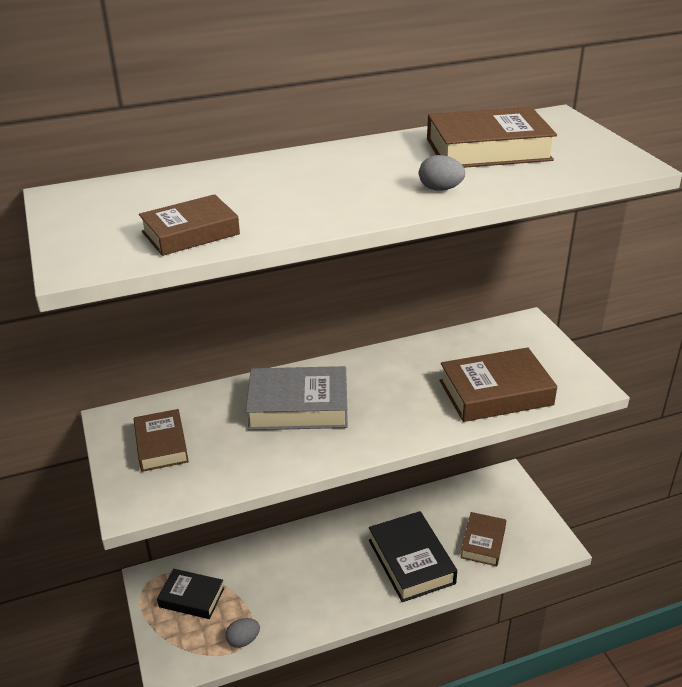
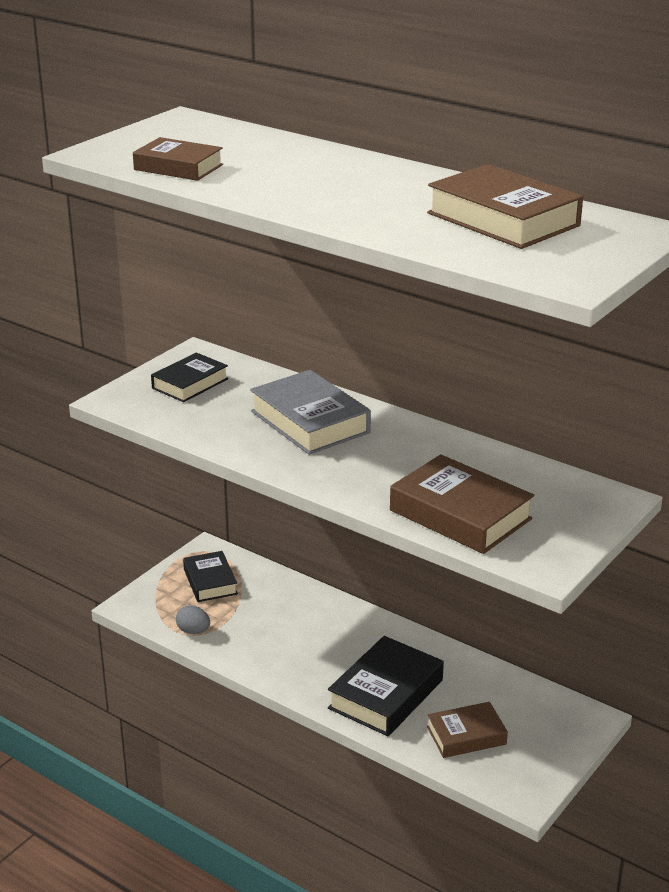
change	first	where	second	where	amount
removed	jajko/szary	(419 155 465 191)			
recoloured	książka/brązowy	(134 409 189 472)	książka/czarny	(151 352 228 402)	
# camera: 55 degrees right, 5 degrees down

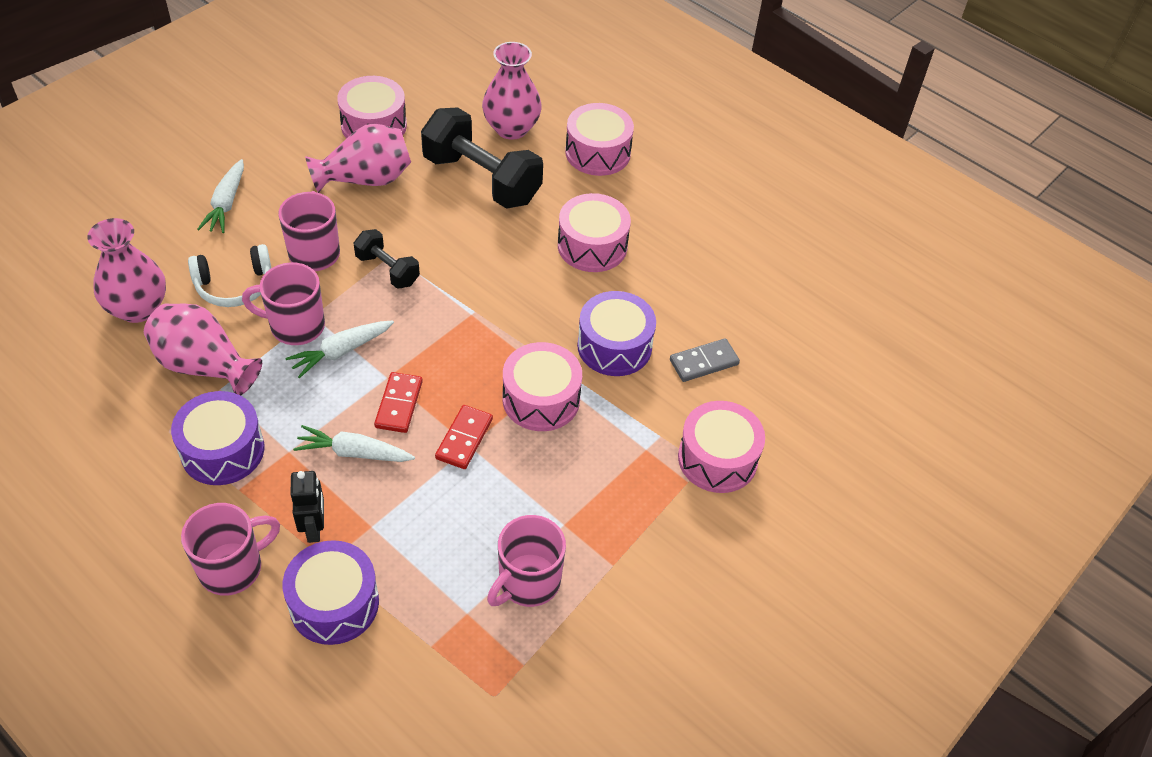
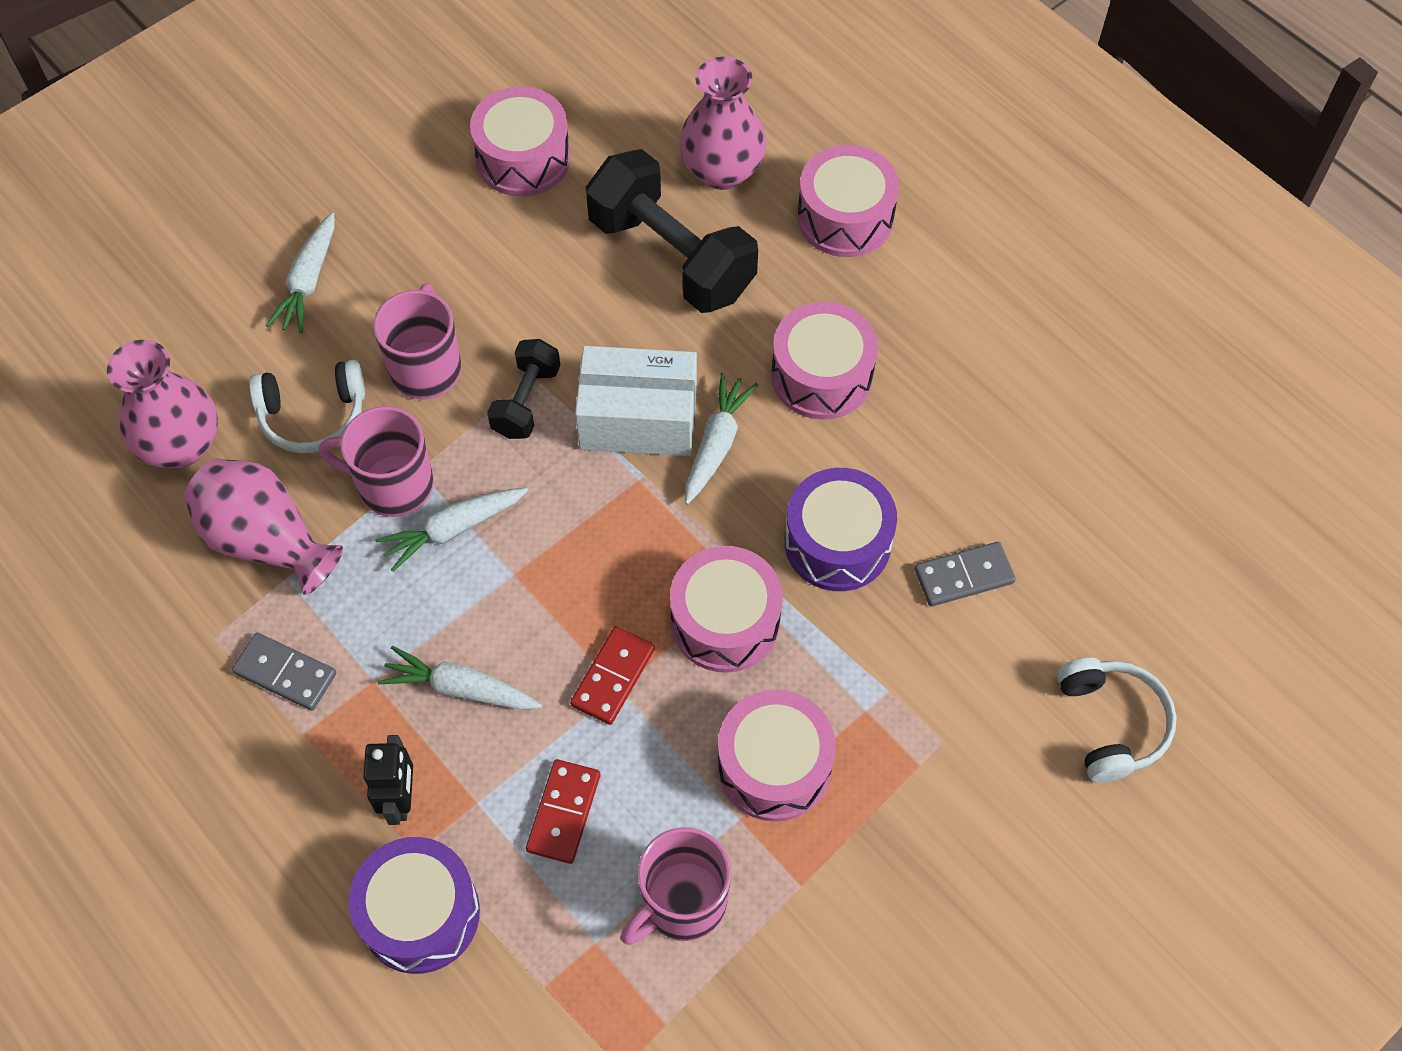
change	first	where	second	where	amount
removed	wazon/różowy	(305 124 411 193)			
turned	hantel/czarny	(354 229 420 289)		(487 339 561 439)	60 degrees clockwise
moved	kostka domina/czerwony	(374 372 423 433)		(526 759 600 864)	
replaced	bęben/fioletowy	(171 391 264 485)	kostka domina/szary	(232 633 336 711)	
moved	bęben/różowy	(678 401 765 493)		(717 690 836 822)	
removed	kubek/różowy	(181 503 280 596)			
added			pudełko/biały	(575 346 697 456)	
added			marchewka/biały	(685 373 758 505)	
added			słuchawki/biały	(1056 658 1177 783)	
# camera: 10 degrees right, 10 degrees up

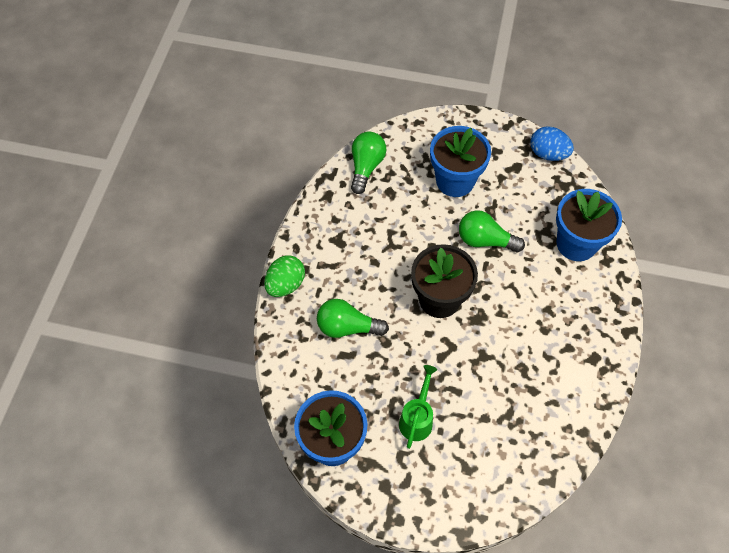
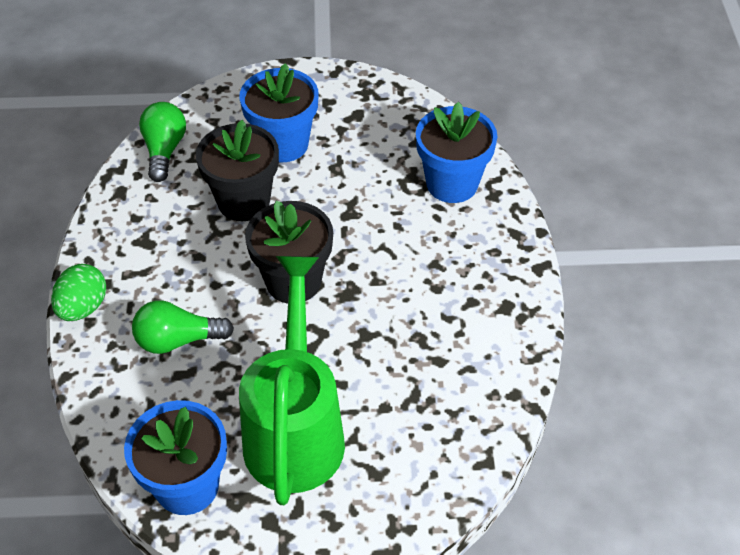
change	first	where	second	where	amount
removed	jajko/niebieski	(530 126 574 161)			
removed	żarówka/zielony	(459 210 525 252)			
resized	konewka/zielony	(399 365 437 449)		(239 256 345 505)	x2.20
added			doniczka/czarny	(196 120 279 221)	
# camera: 15 degrees left, 10 degrees down

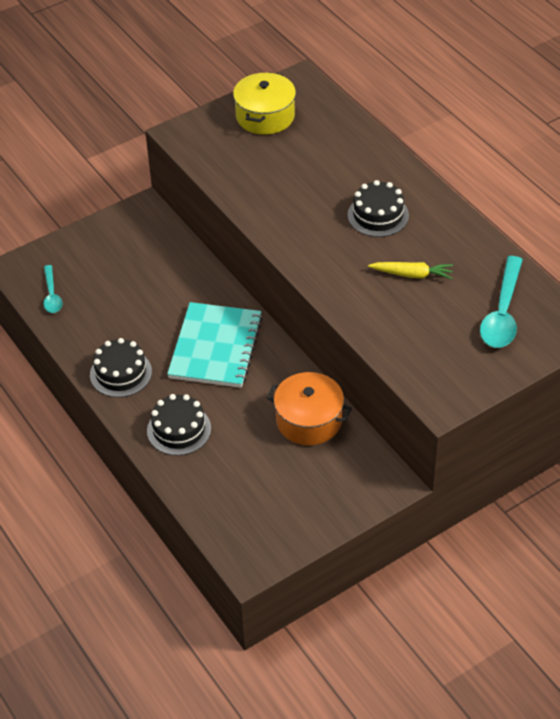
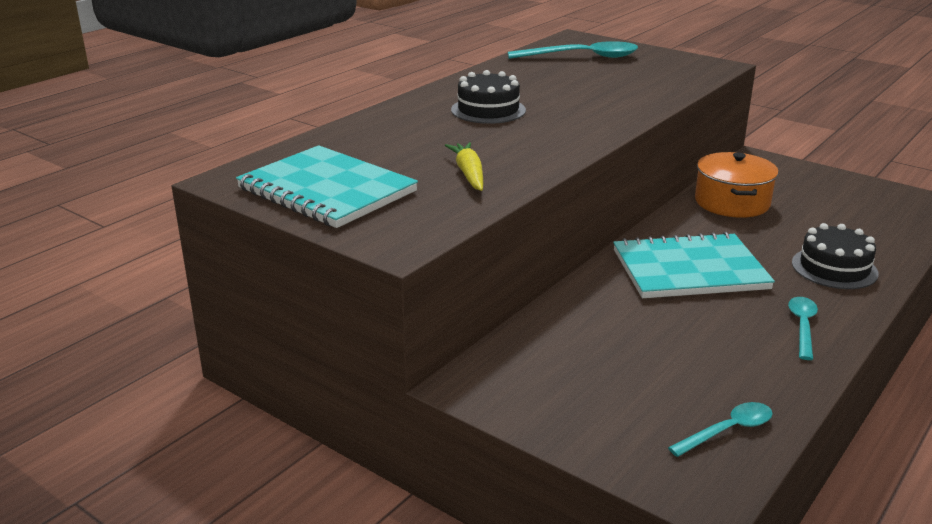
change	first	where	second	where	amount
replaced	garnek/żółty	(233 72 296 135)	zeszyt/turkusowy	(236 145 418 228)	
moved	marchewka/żółty	(368 262 453 279)		(445 142 483 191)	
replaced	tort/czarny	(90 338 152 397)	łyżka/turkusowy	(788 297 818 360)	
# camera: 110 degrees left, 20 degrees down

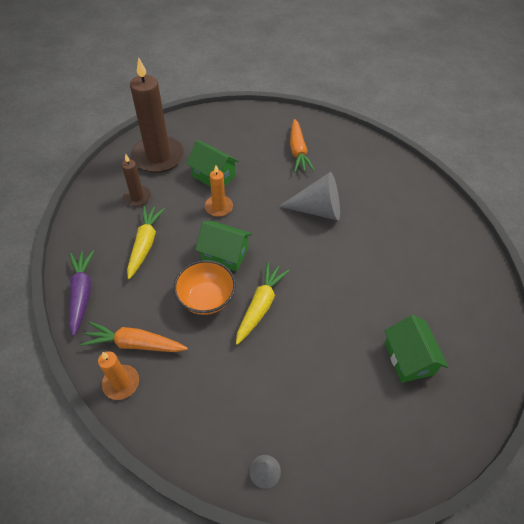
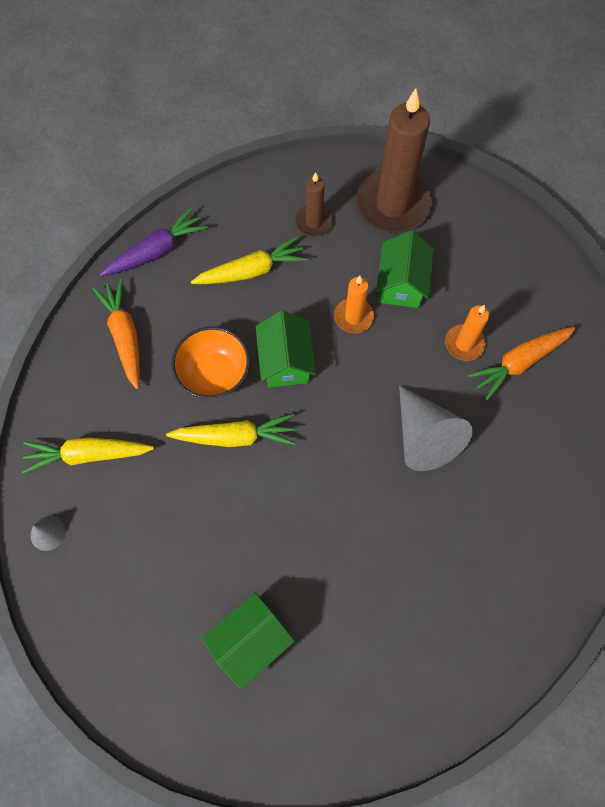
change	first	where	second	where	amount
moved	świeca/pomarańczowy	(98 351 139 400)		(445 305 489 361)	
added			marchewka/żółty	(22 438 154 474)	
# camera: 65 degrees right, 15 degrees up

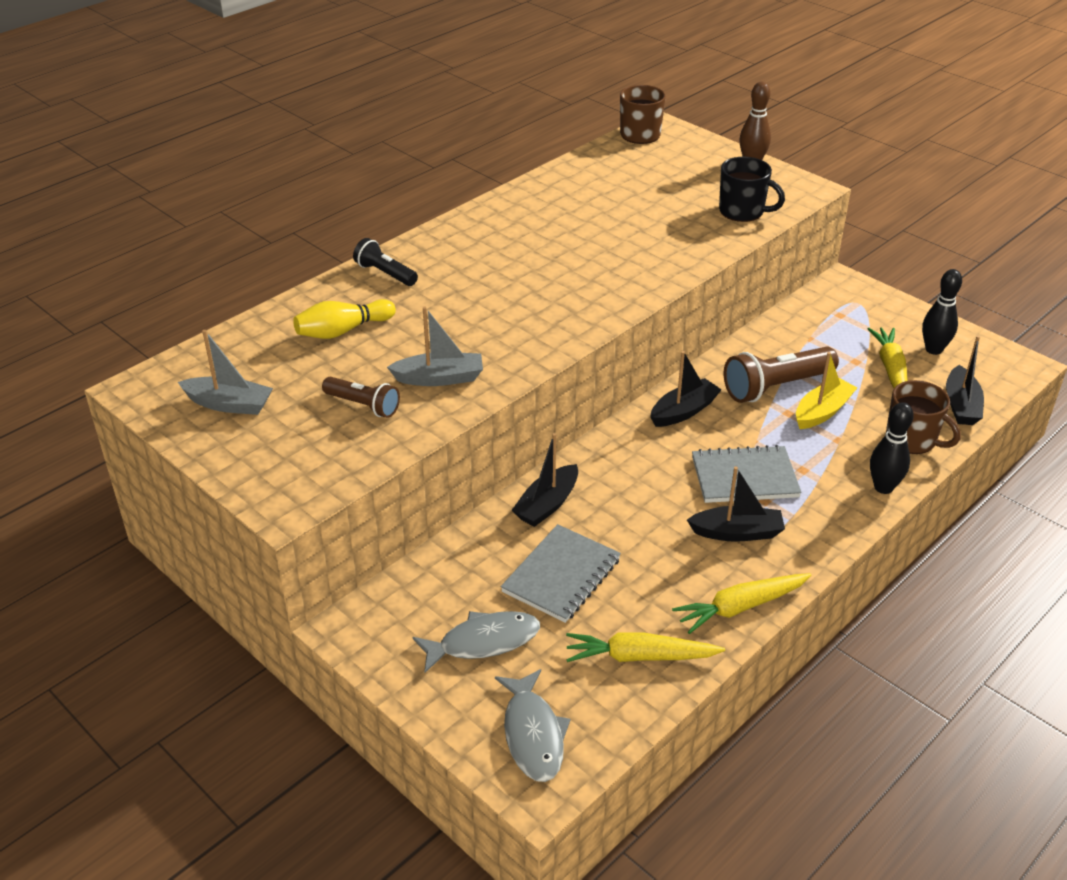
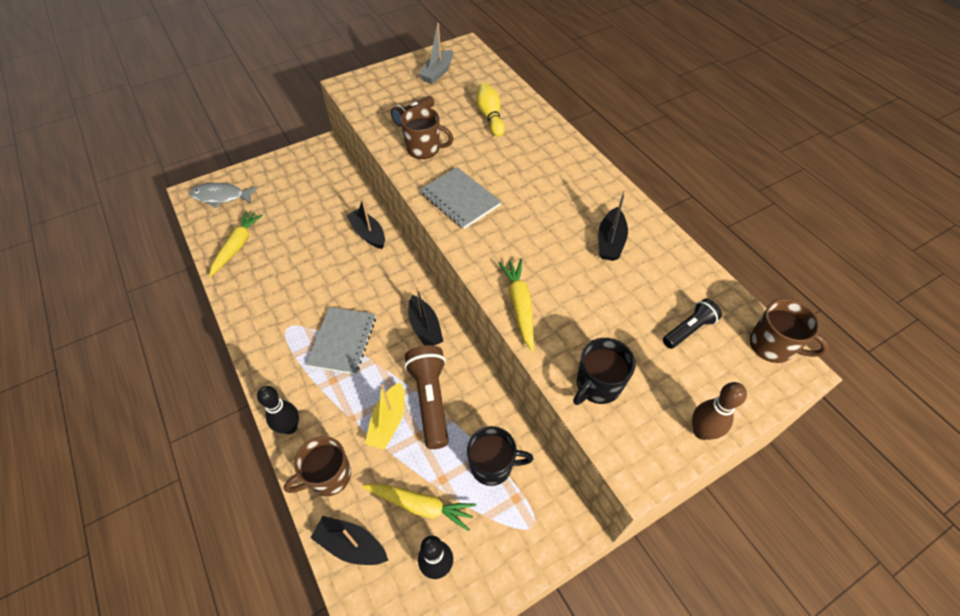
change	first	where	second	where	amount
moved	latarka/czarny	(353 238 418 286)		(663 299 722 349)	
replaced	łódka/szary	(387 307 483 386)	kubek/brązowy	(400 106 454 159)	
turned	łódka/żółty	(796 352 858 429)		(365 382 405 450)	45 degrees clockwise
moved	łódka/czarny	(687 466 785 542)		(598 190 628 261)	
moved	zeszyt/szary	(501 524 621 623)		(420 167 501 229)	
moved	marchewka/żółty	(672 573 811 634)		(498 259 534 351)	
removed	ryba/szary	(413 611 540 673)			
added			kubek/czarny	(467 426 533 486)	
# camera: 105 degrees right, 15 degrees up

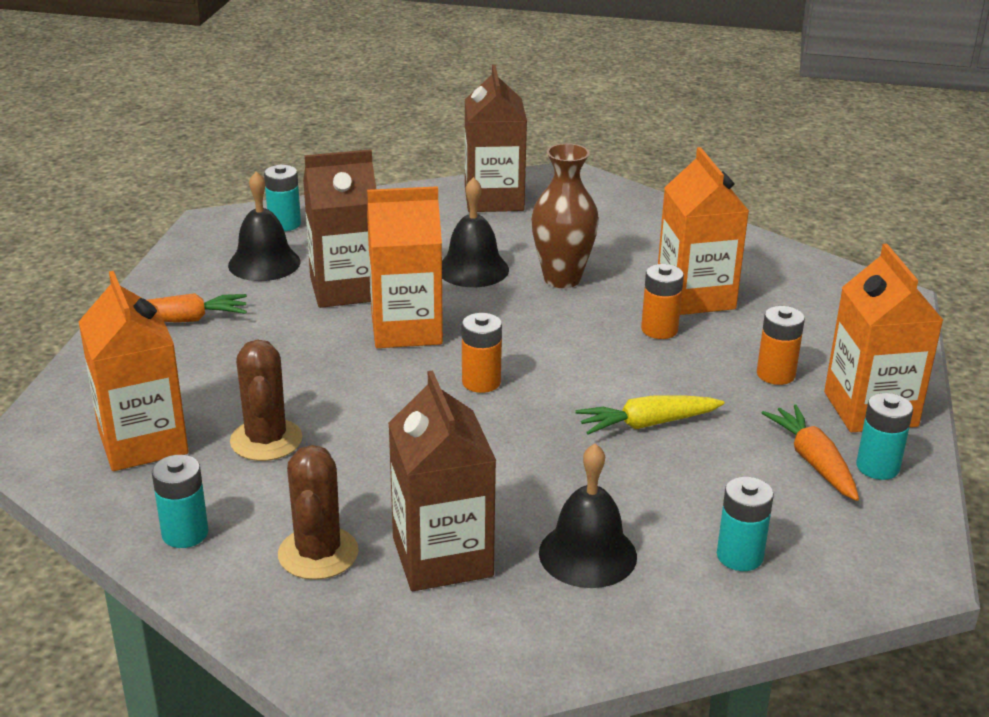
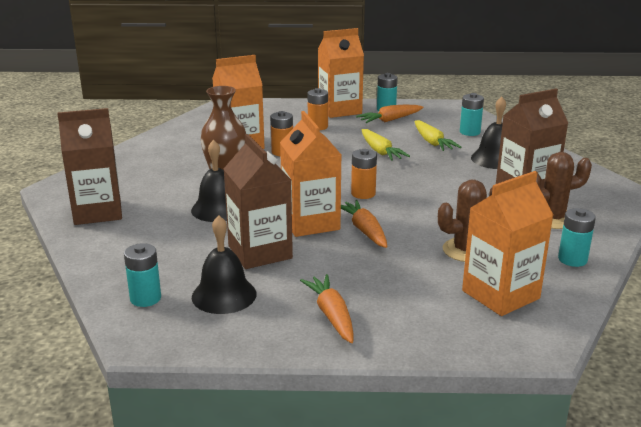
change	first	where	second	where	amount
added			marchewka/żółty	(415 120 461 151)	
added			marchewka/pomarańczowy	(341 200 387 248)	
# camera: 100 degrees left, 5 degrees down

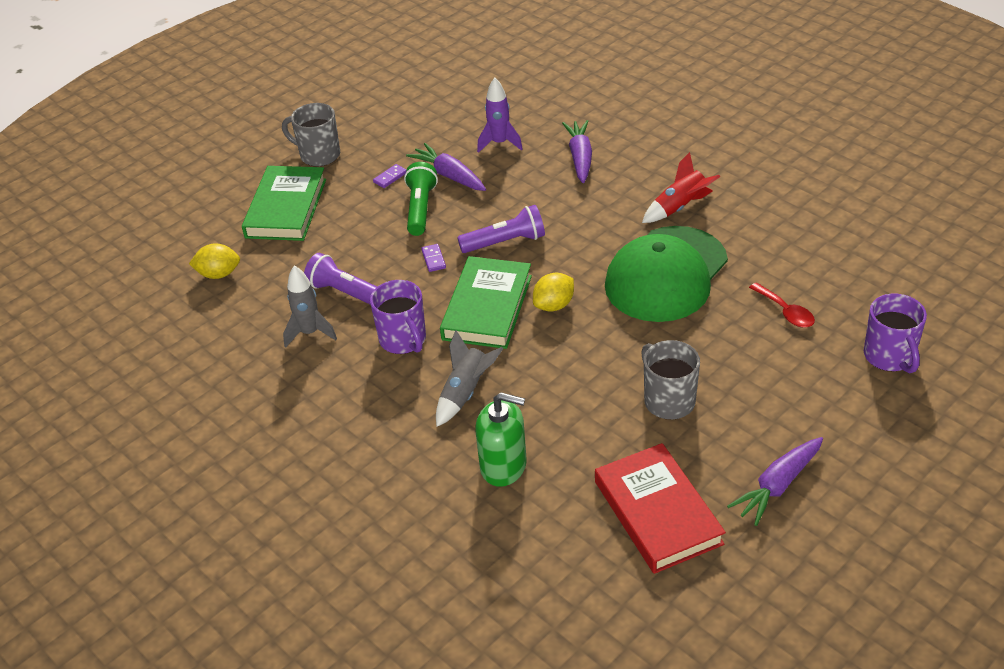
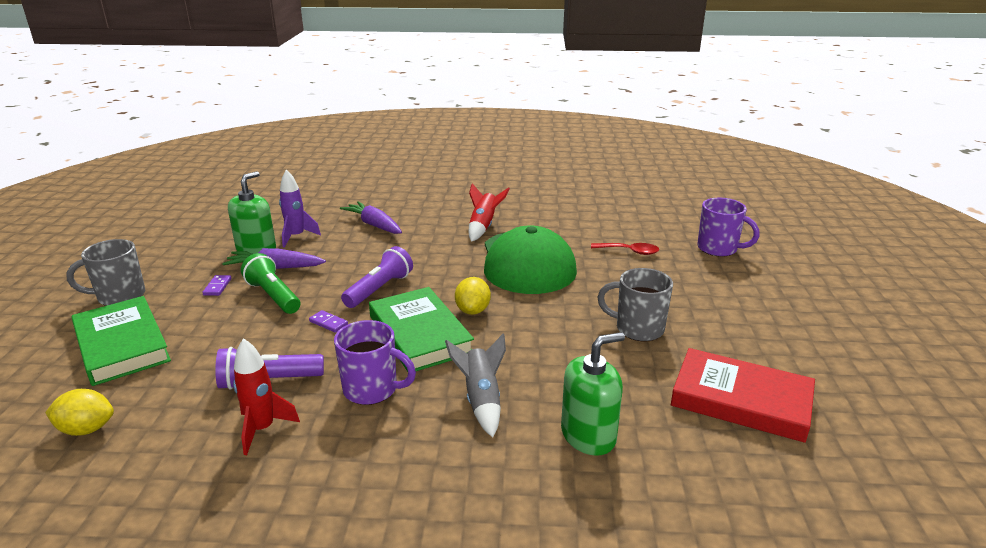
change	first	where	second	where	amount
turned	cytryna/żółty	(189 244 240 279)		(45 389 114 436)	45 degrees clockwise
recoloured	rakieta/szary	(283 266 337 348)	rakieta/czerwony	(233 338 300 455)	
removed	marchewka/fioletowy	(727 437 823 526)			
added			dozownik mydła/zielony	(228 171 276 254)	
# camera: 45 degrees left, 15 degrees down

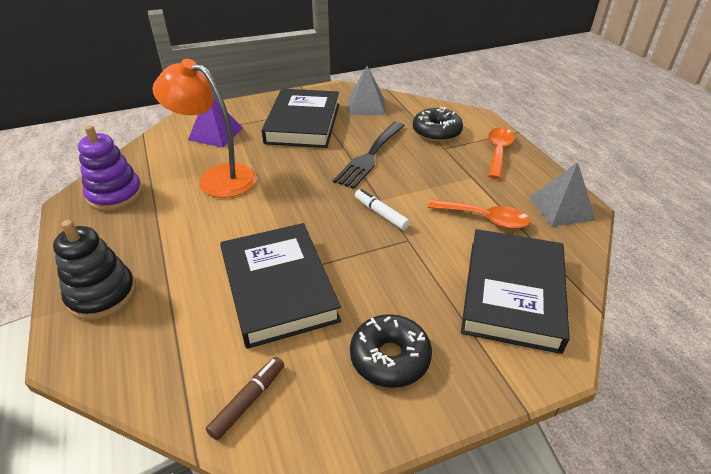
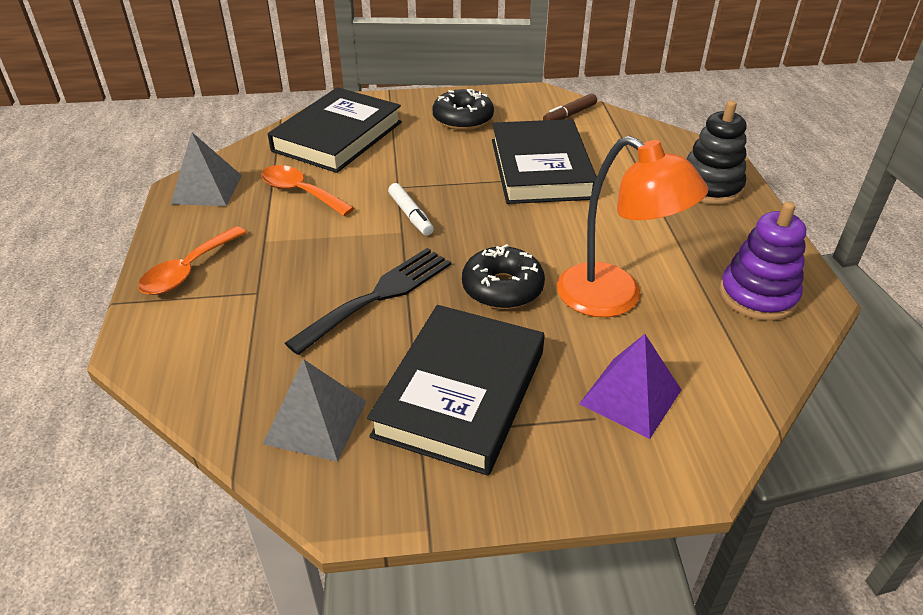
change	first	where	second	where	amount
moved	donut/czarny	(413 107 463 142)		(462 244 545 309)	
# camera: 165 degrees left, 0 degrees up

